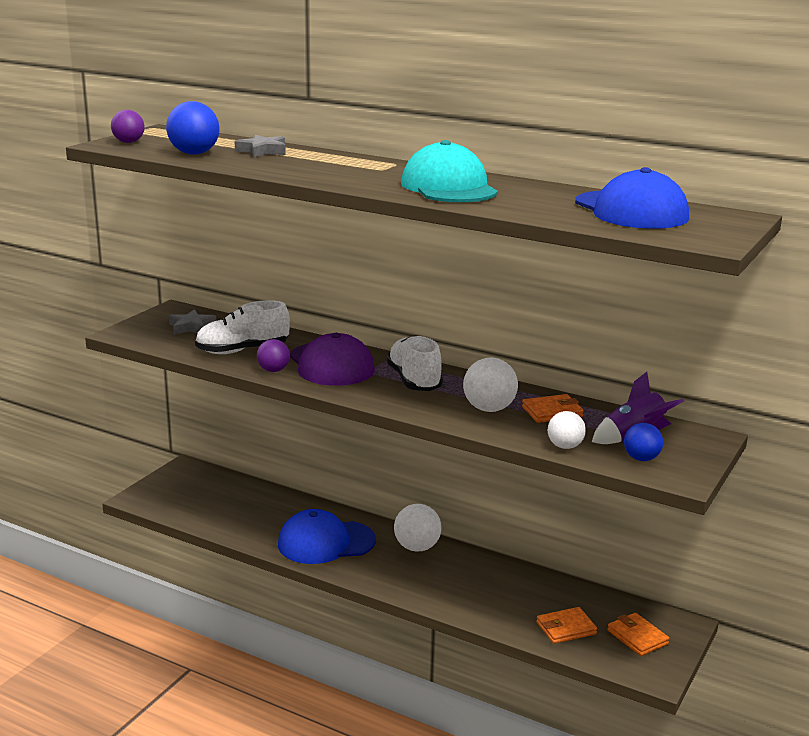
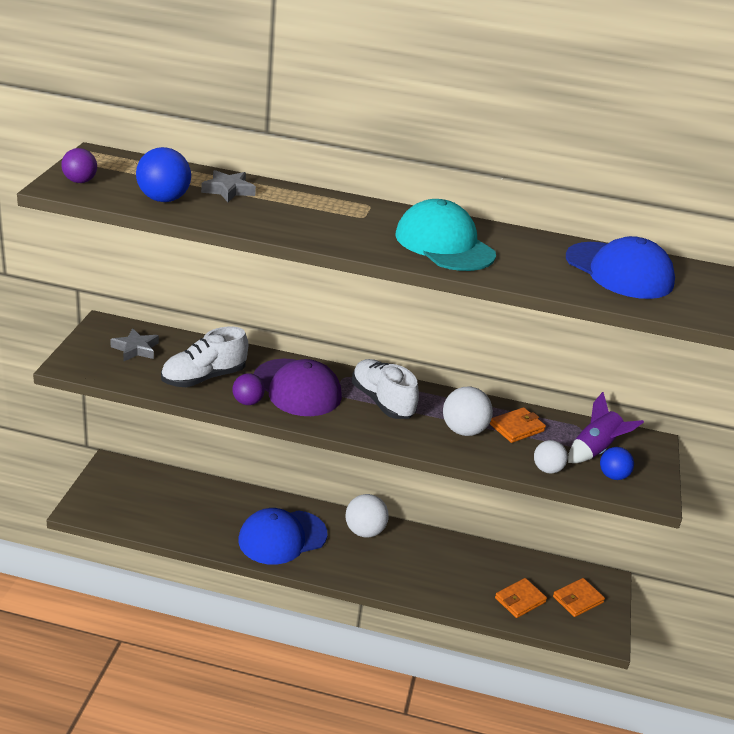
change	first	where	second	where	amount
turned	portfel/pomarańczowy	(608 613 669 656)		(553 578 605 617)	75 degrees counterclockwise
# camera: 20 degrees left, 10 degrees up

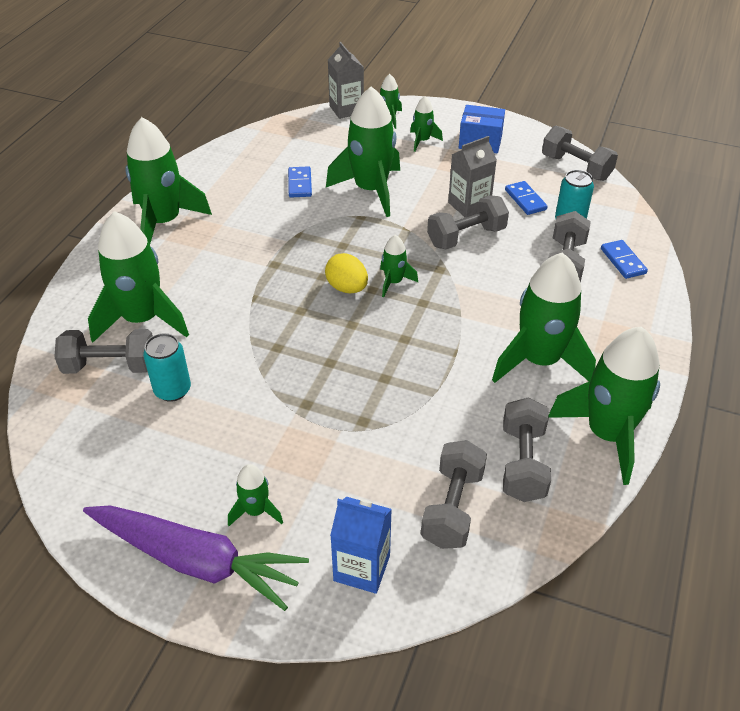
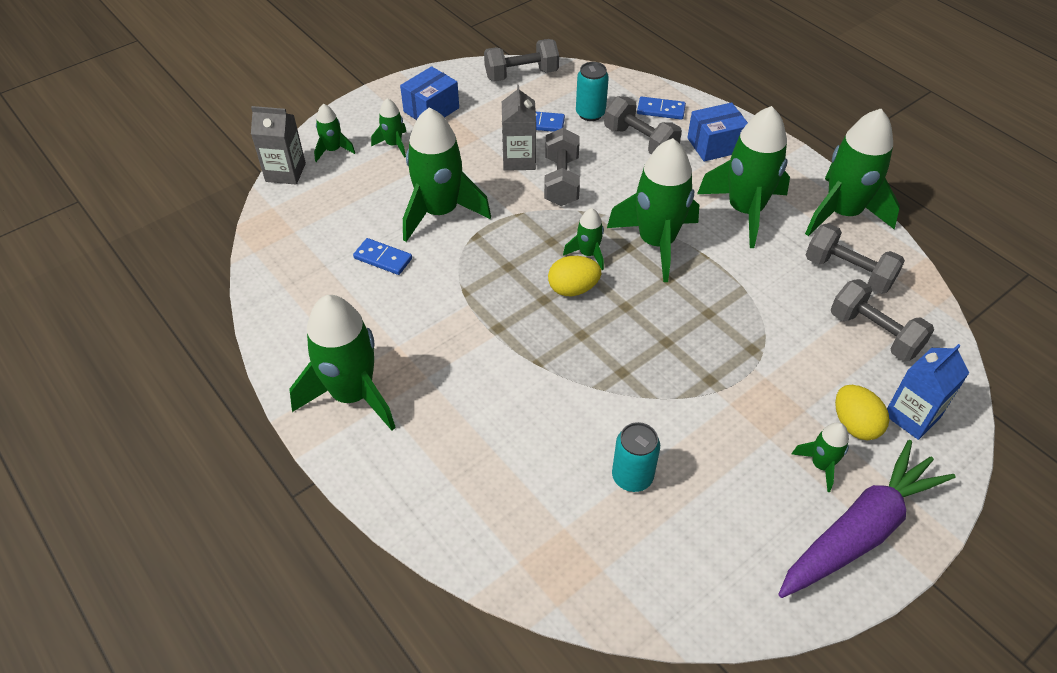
change	first	where	second	where	amount
moved	rakieta/zielony	(88 211 189 343)		(607 138 699 282)	
removed	hantel/szary	(54 329 153 374)			
added			pudełko/niebieski	(687 102 748 161)	
added			jajko/żółty	(835 385 890 440)	
# camera: 60 degrees left, 5 degrees up

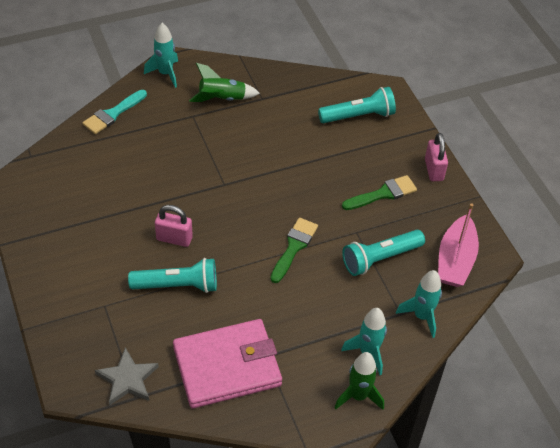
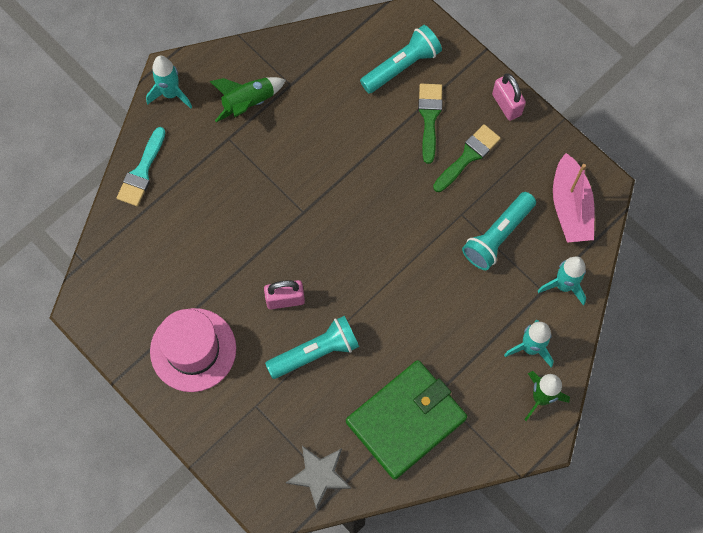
change	first	where	second	where	amount
moved	pędzel/zielony	(270 218 318 283)		(418 84 442 164)	
recoloured	portfel/różowy	(173 319 282 408)	portfel/zielony	(346 360 467 480)	
added			kapelusz/różowy	(150 308 236 392)	
# camera: 20 degrees left, 20 degrees up

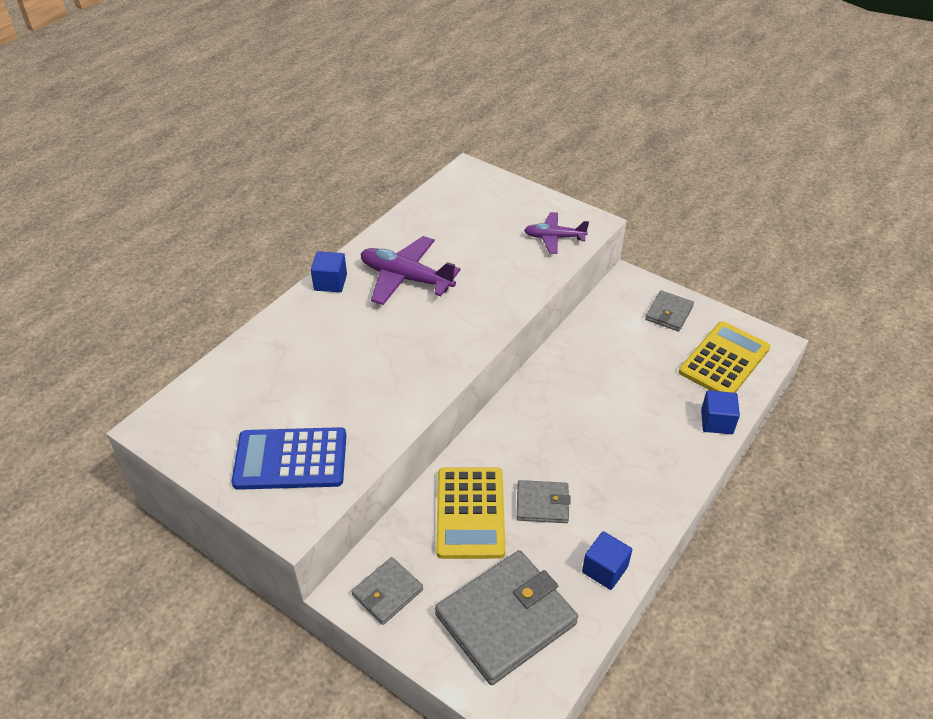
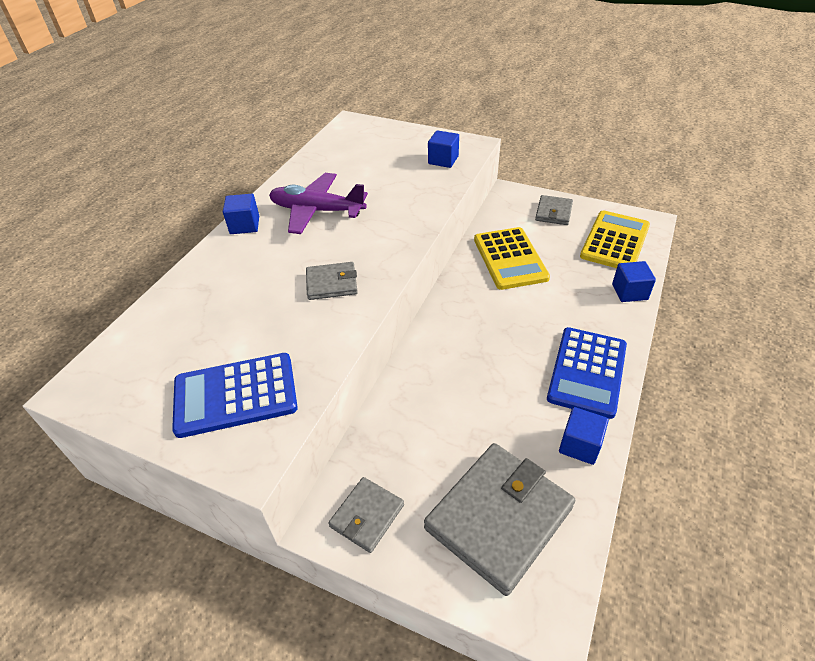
change	first	where	second	where	amount
replaced	samolot/fioletowy	(524 212 589 254)	sześcian/niebieski	(428 130 459 168)	
moved	kalkulator/żółty	(436 467 505 559)		(474 227 550 290)	
moved	portfel/szary	(517 480 571 523)		(306 262 358 300)	
added			kalkulator/niebieski	(547 327 627 419)	
# camera: 10 degrees left, 0 degrees up

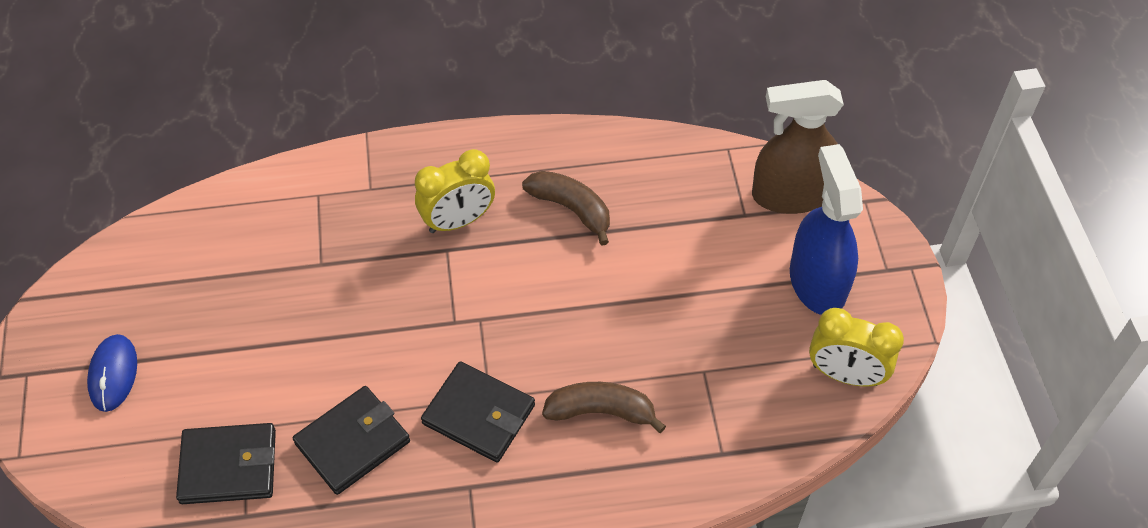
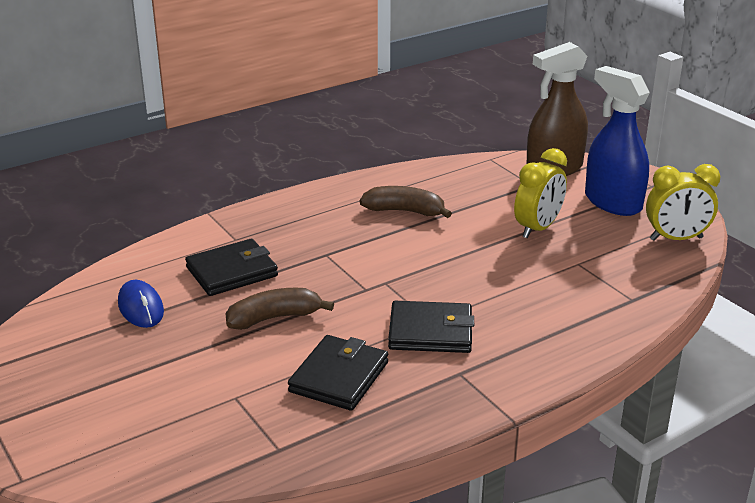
change	first	where	second	where	amount
moved	budzik/żółty	(415 149 495 233)		(514 148 567 238)	
moved	myszka/niebieski	(87 334 137 412)		(118 280 164 328)	
moved	banan/brązowy	(542 382 666 433)		(226 288 334 330)	
moved	portfel/czarny	(176 423 276 504)		(185 239 278 296)	
# camera: 25 degrees left, 25 degrees down

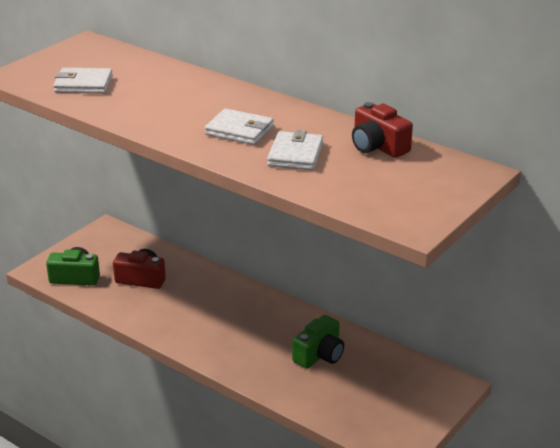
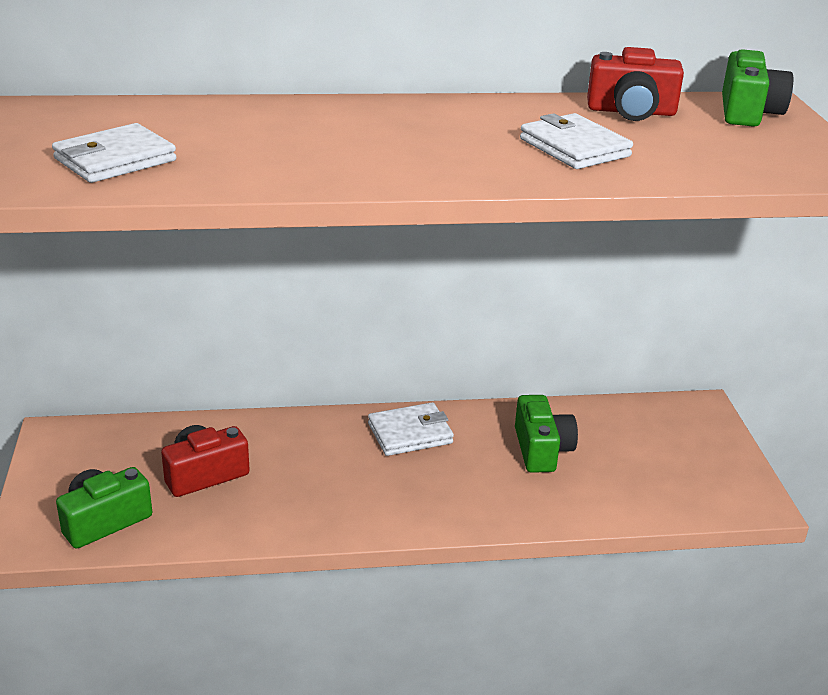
change	first	where	second	where	amount
moved	portfel/biały	(205 108 274 145)		(368 402 454 456)	
added			aparat fotograficzny/zielony	(722 49 793 127)	
# camera: 45 degrees left, 0 degrees up

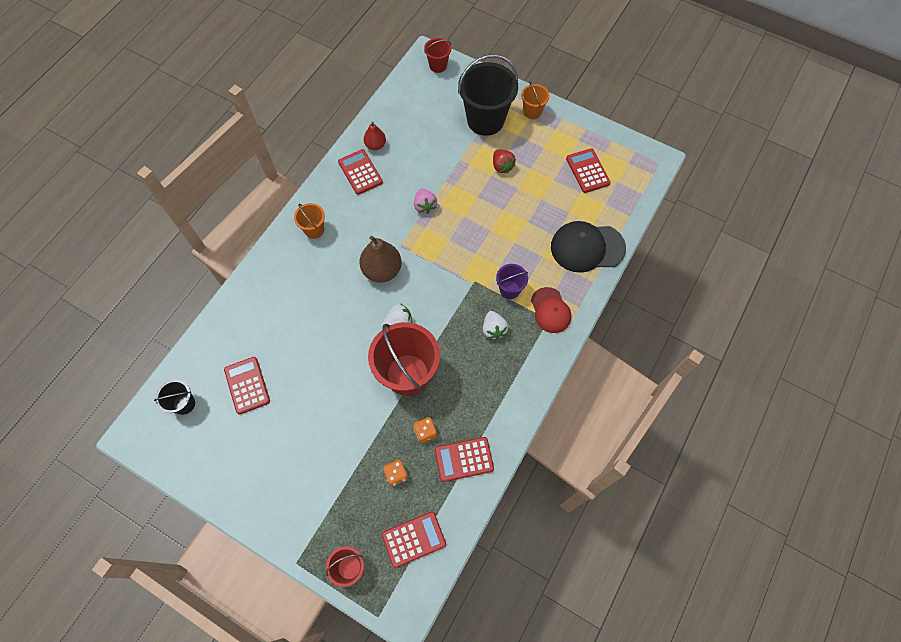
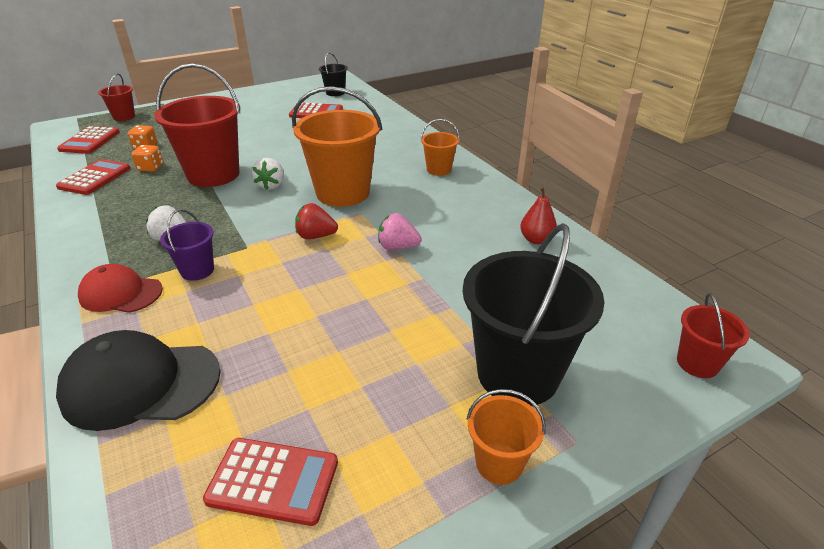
change	first	where	second	where	amount
removed	kalkulator/czerwony	(338 149 383 195)			
moved	truskawka/czerwony	(493 150 516 173)		(295 203 338 239)	
turned	czapka/czarny	(551 221 626 273)		(56 330 221 431)	120 degrees counterclockwise
replaced	gruszka/brązowy	(359 236 402 283)	wiadro/pomarańczowy	(292 86 382 207)	
# camera: 120 degrees right, 30 degrees down

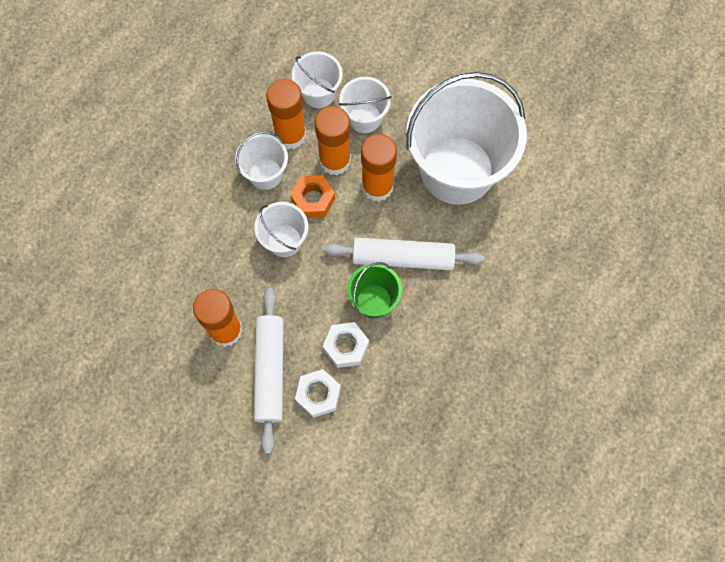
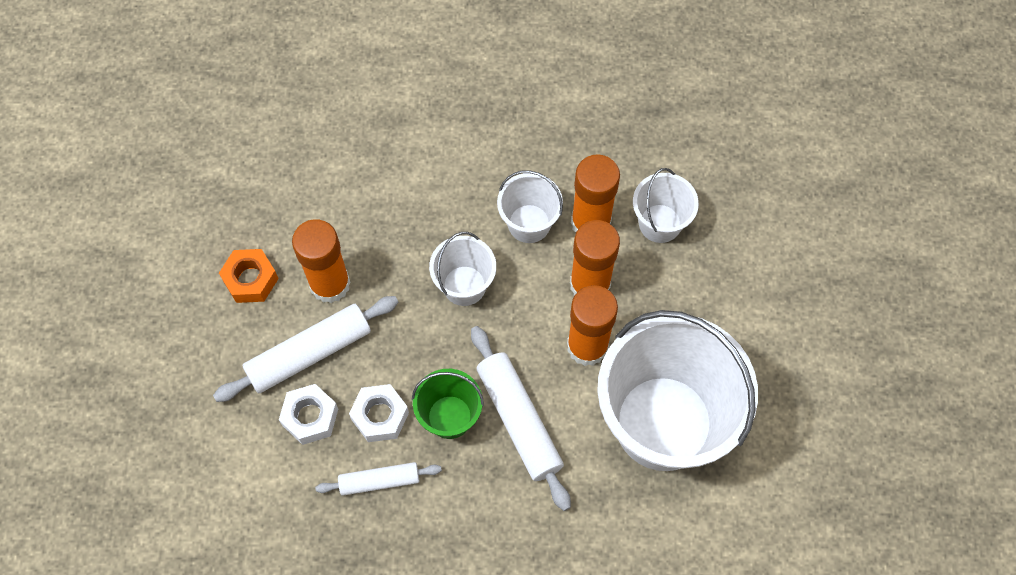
change	first	where	second	where	amount
removed	wiadro/biały	(339 77 391 133)			
moved	nakrętka/pomarańczowy	(290 175 335 218)		(219 249 279 303)	
added			wałek do ciasta/biały	(315 462 442 496)	
# camera: 60 degrees right, 5 degrees down

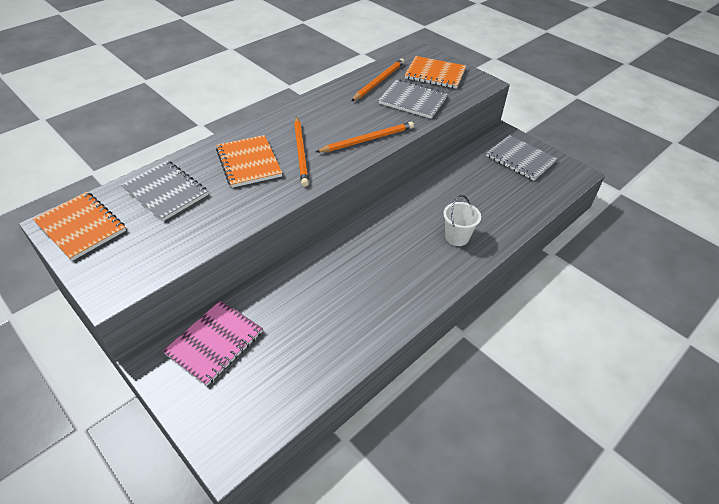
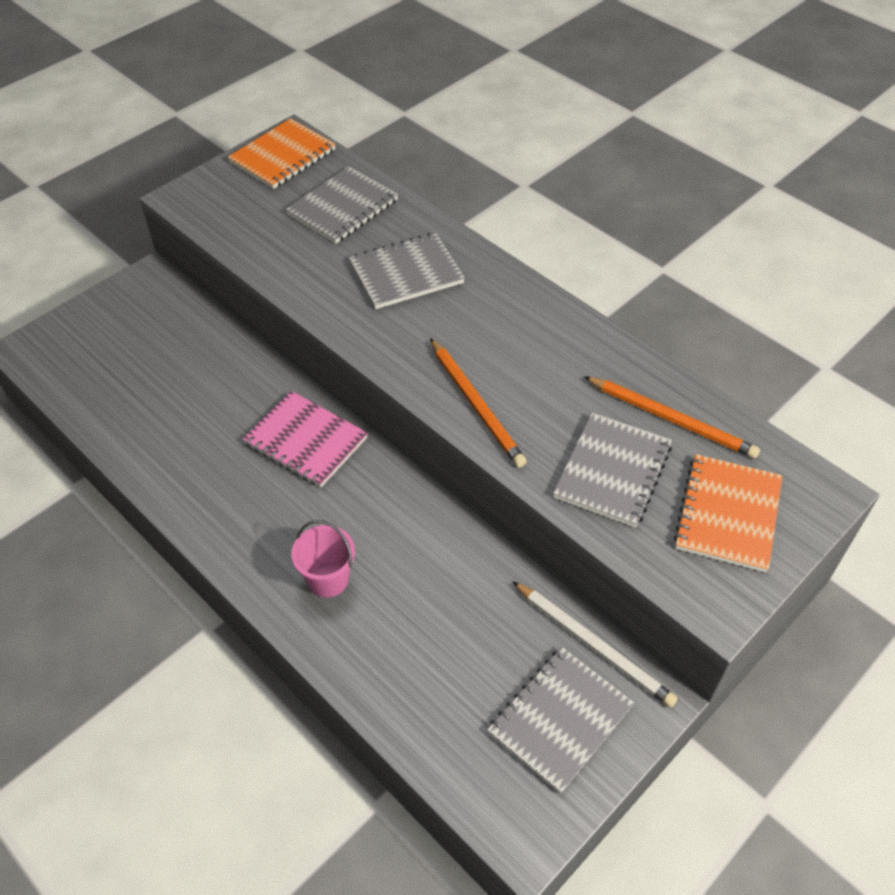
change	first	where	second	where	amount
removed	ołówek/pomarańczowy	(294 116 309 187)			
recoloured	zeszyt/pomarańczowy	(216 135 282 188)	zeszyt/szary	(349 233 465 309)	
recoloured	wiadro/biały	(443 195 481 246)	wiadro/różowy	(291 520 355 598)	
moved	zeszyt/różowy	(163 300 263 386)		(242 391 368 488)	
added			ołówek/biały	(512 581 678 707)	
# camera: 90 degrees right, 5 degrees up

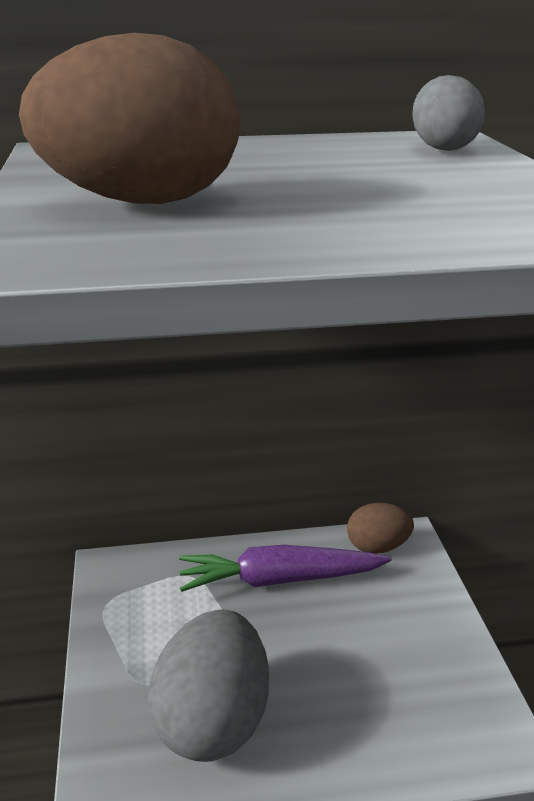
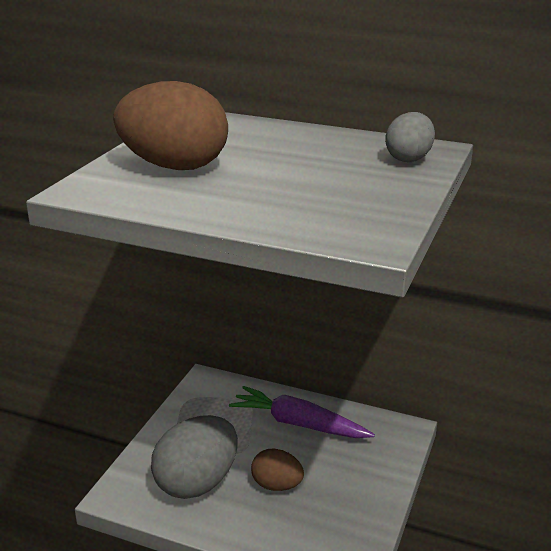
change	first	where	second	where	amount
moved	jajko/brązowy	(347 503 414 554)		(251 449 304 491)	
# camera: 30 degrees right, 0 degrees up

